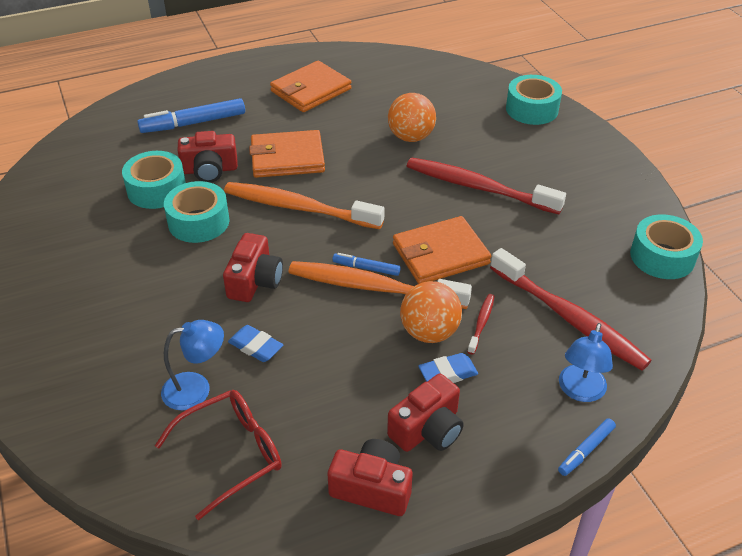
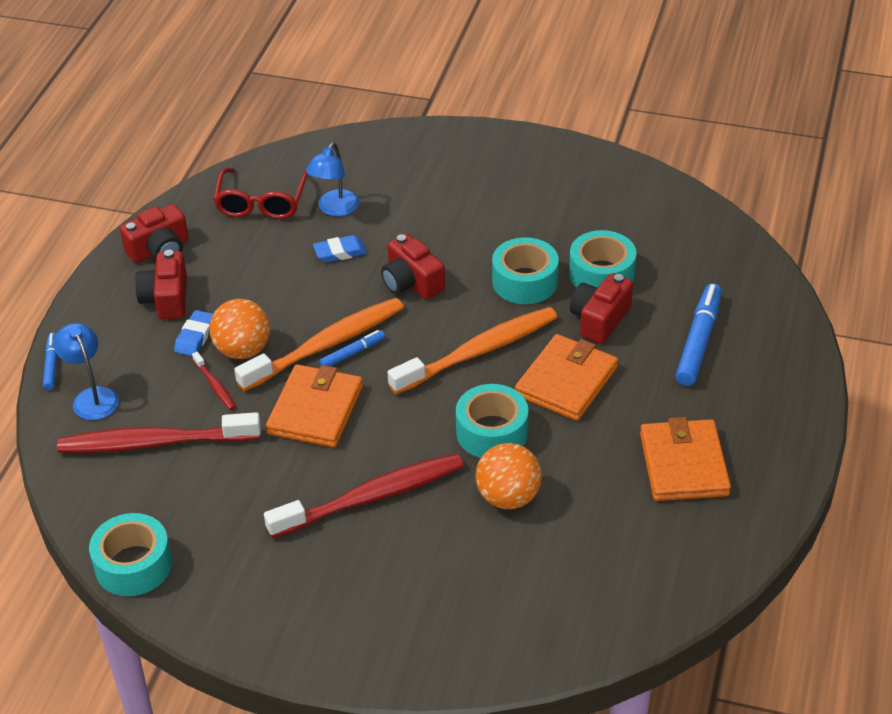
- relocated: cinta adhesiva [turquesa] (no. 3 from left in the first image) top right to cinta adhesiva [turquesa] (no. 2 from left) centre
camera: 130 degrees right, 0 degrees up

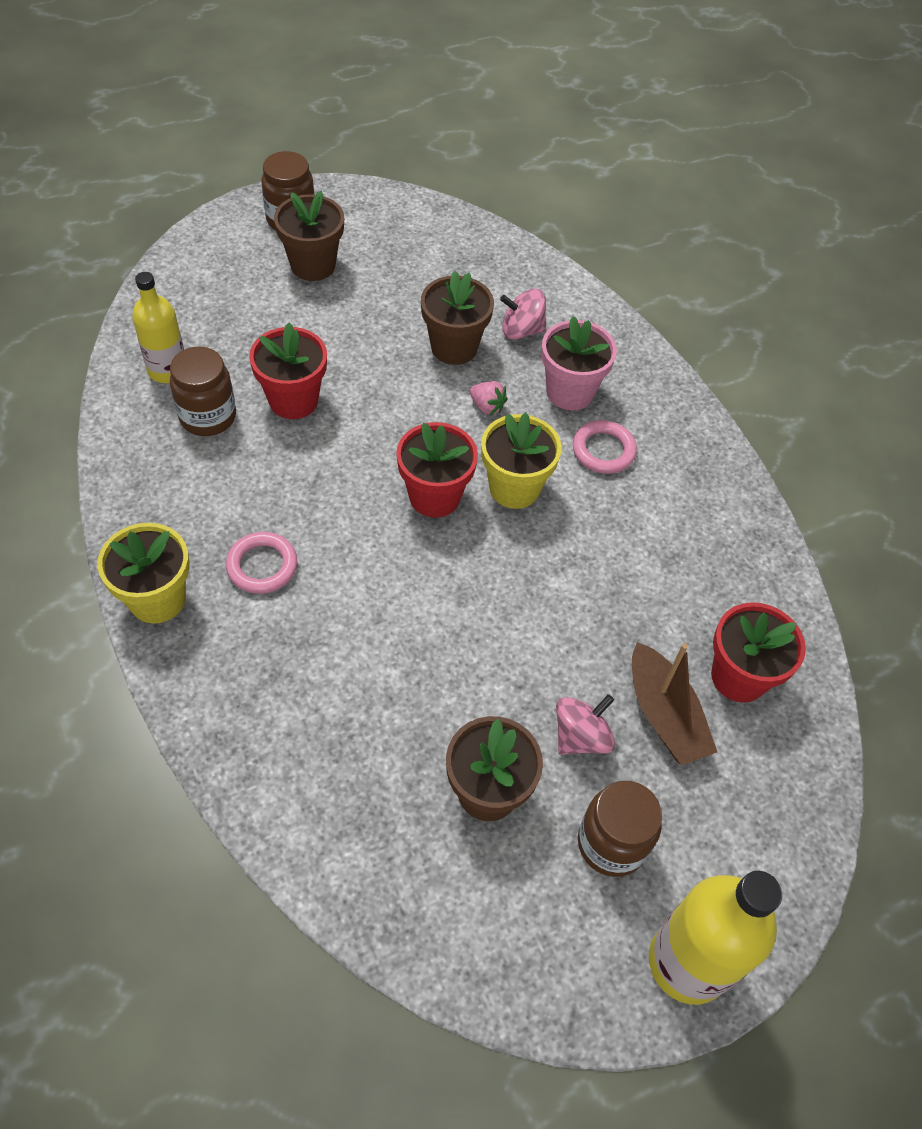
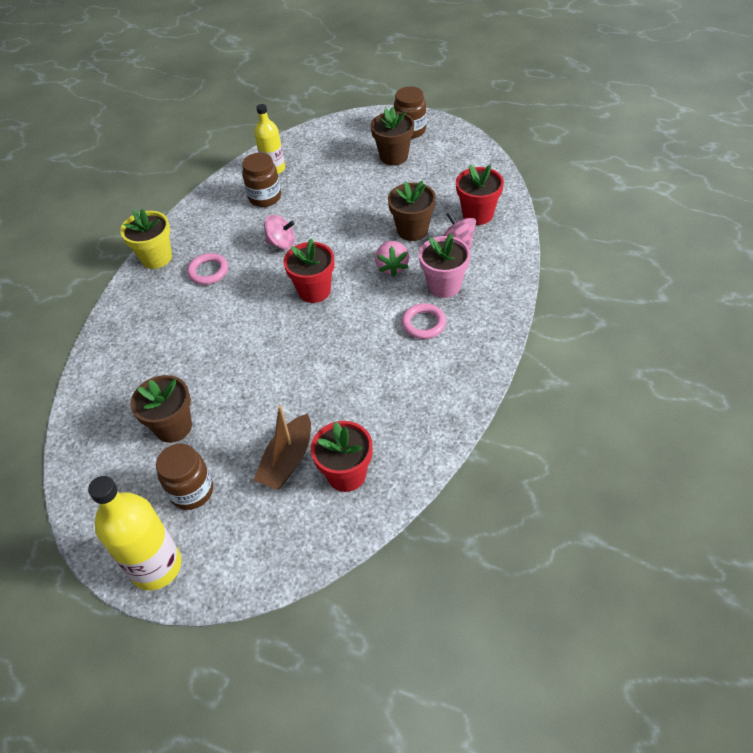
- relocated: peonza [rosa] (no. 2 from left in the first image) centre to peonza [rosa] (no. 1 from left) top centre
- size: fresa [rosa] centre = centre x1.53
- relocated: maceta [rojo] (no. 1 from left in the first image) top left to maceta [rojo] (no. 3 from left) top centre
- missing: maceta [amarillo] (no. 2 from left) centre
camera: 55 degrees right, 5 degrees down

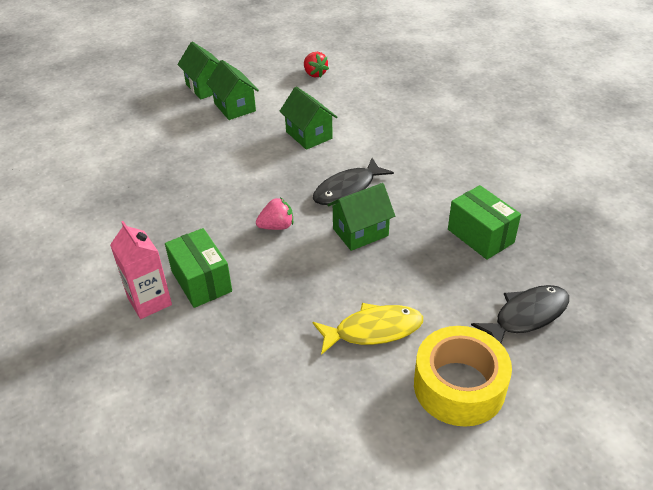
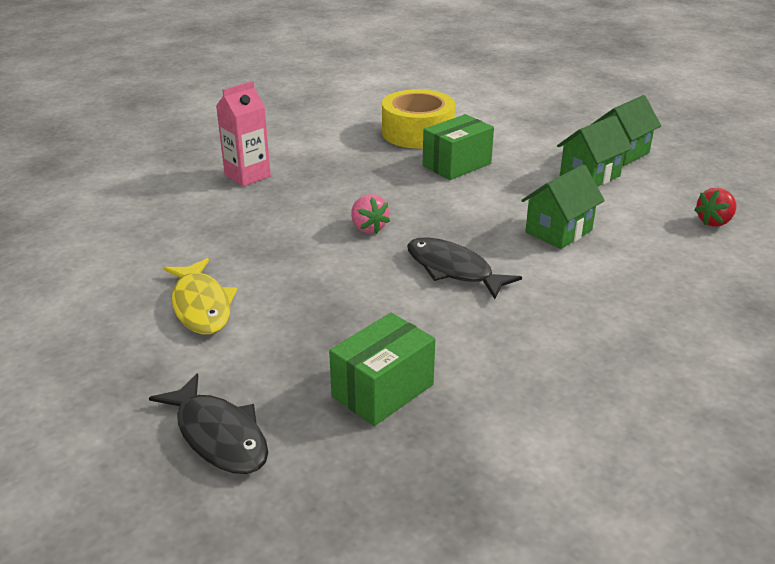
- relocated: cinta adhesiva [amarillo] bottom right to top centre
- relocated: caja [verde] (no. 1 from left in the first image) middle left to caja [verde] (no. 2 from left) top centre
- missing: casa [verde] (no. 4 from left) centre
camera: 80 degrees right, 10 degrees down

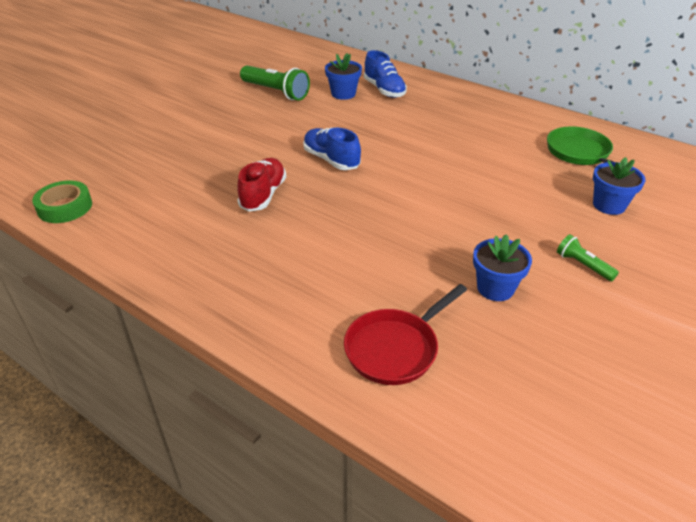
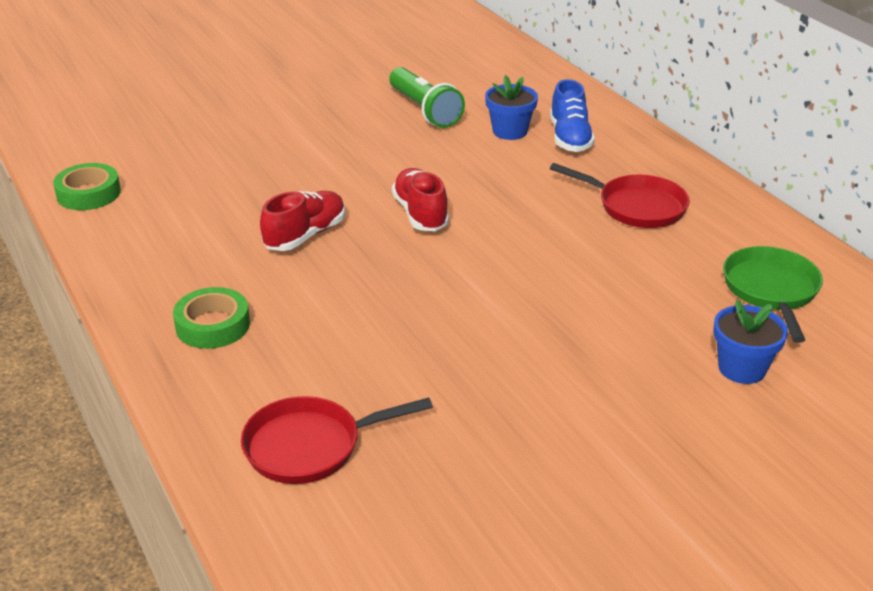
- appeared: cinta adhesiva [verde] (no. 2 from left) middle left
- colour: zapato [azul] (no. 1 from left) top centre to zapato [rojo] (no. 2 from left) centre
- appeared: sartén [rojo] (no. 2 from left) top right
- missing: maceta [azul] (no. 2 from left) middle right
- missing: lámpara de mano [verde] (no. 2 from left) middle right
camera: 25 degrees right, 5 degrees down

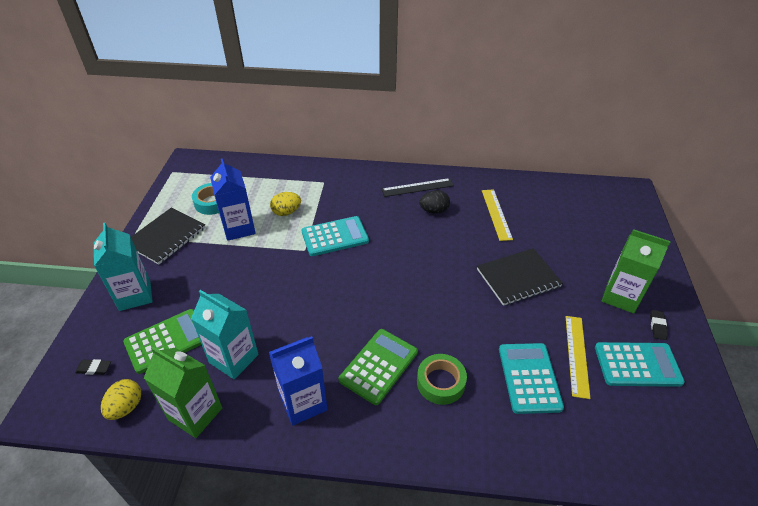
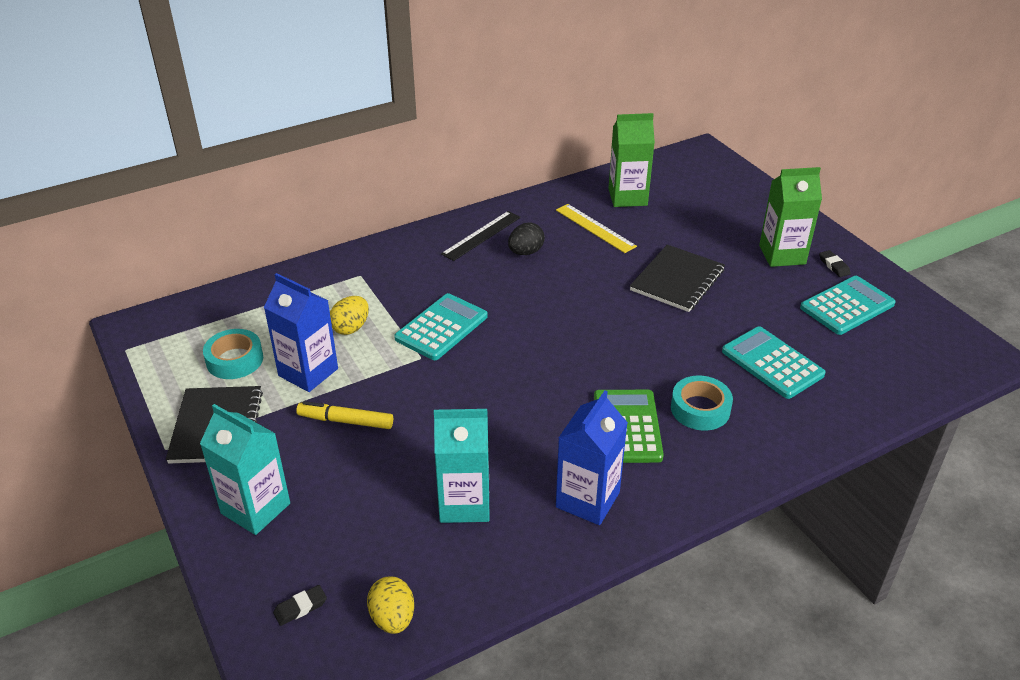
- appeared: rotulador [amarillo] centre
- relocated: cartón de leche [verde] (no. 1 from left) bottom left to top centre
- colour: cinta adhesiva [verde] bottom centre to cinta adhesiva [turquesa] (no. 2 from left) middle right
- missing: calculadora [verde] (no. 1 from left) bottom left
- missing: regla [amarillo] (no. 2 from left) bottom right
camera: 35 degrees left, 5 degrees down

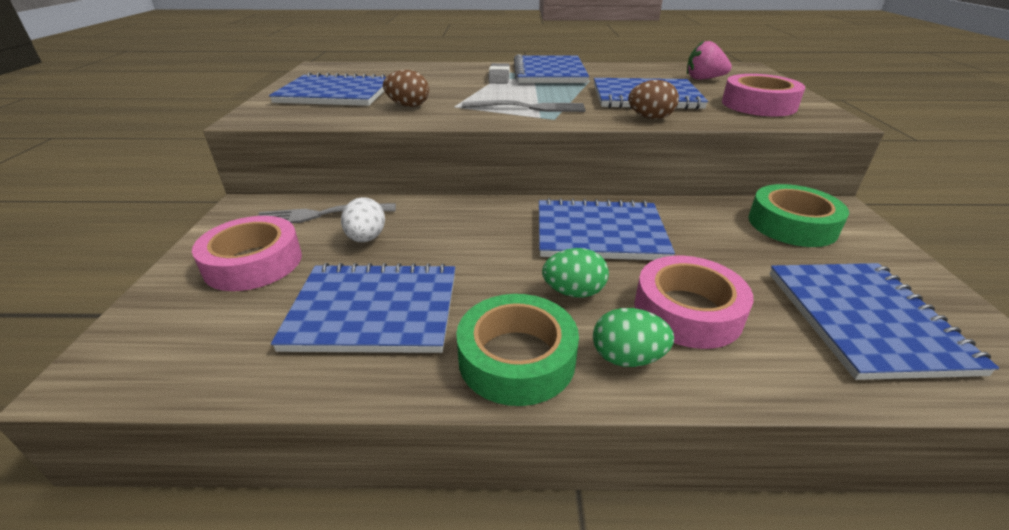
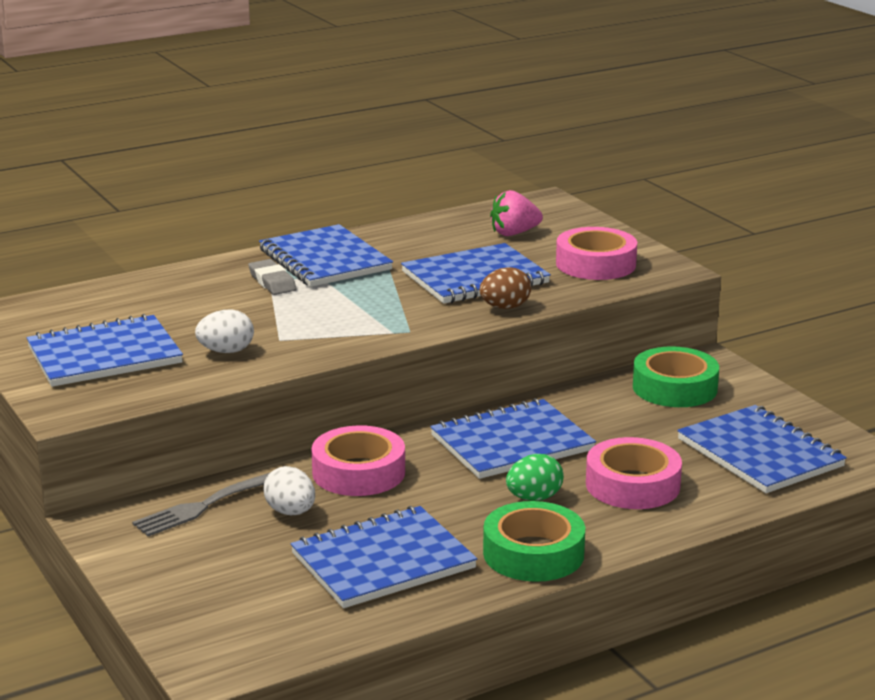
- colour: huevo [marrón] (no. 1 from left) top centre to huevo [blanco] (no. 1 from left) middle left
- relocated: cinta adhesiva [rosa] (no. 1 from left) middle left to centre
- missing: tenedor [gris] (no. 2 from left) top centre
- missing: huevo [verde] (no. 2 from left) centre
camera: 30 degrees left, 10 degrees down

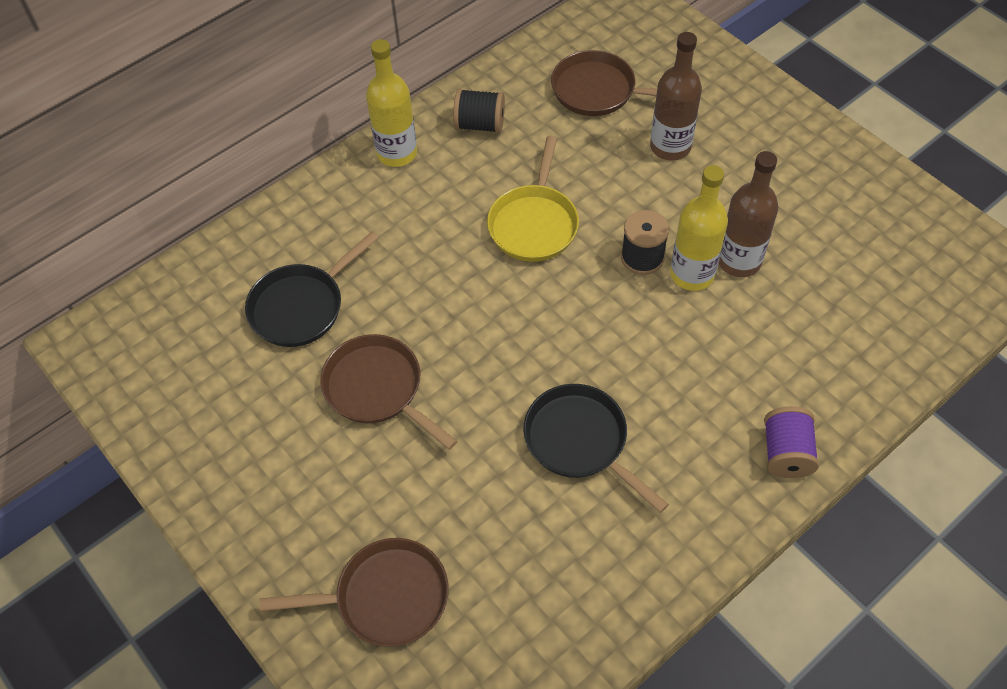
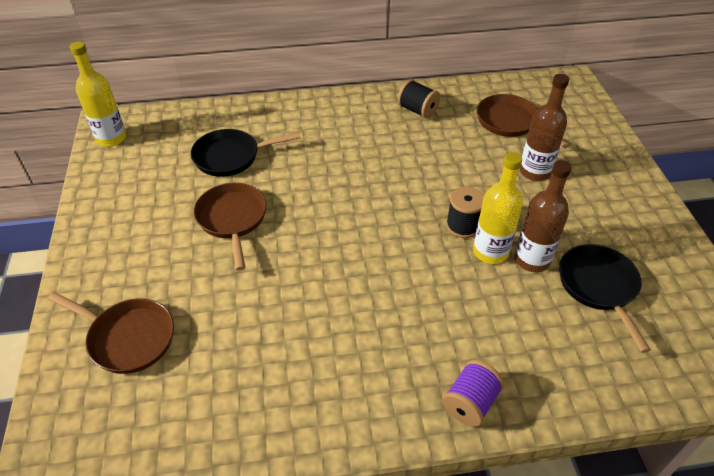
- relocated: botella [amarillo] (no. 1 from left) top centre to top left
- relocated: sartén [negro] (no. 2 from left) centre to middle right
- missing: sartén [amarillo] top centre
camera: 30 degrees right, 10 degrees down

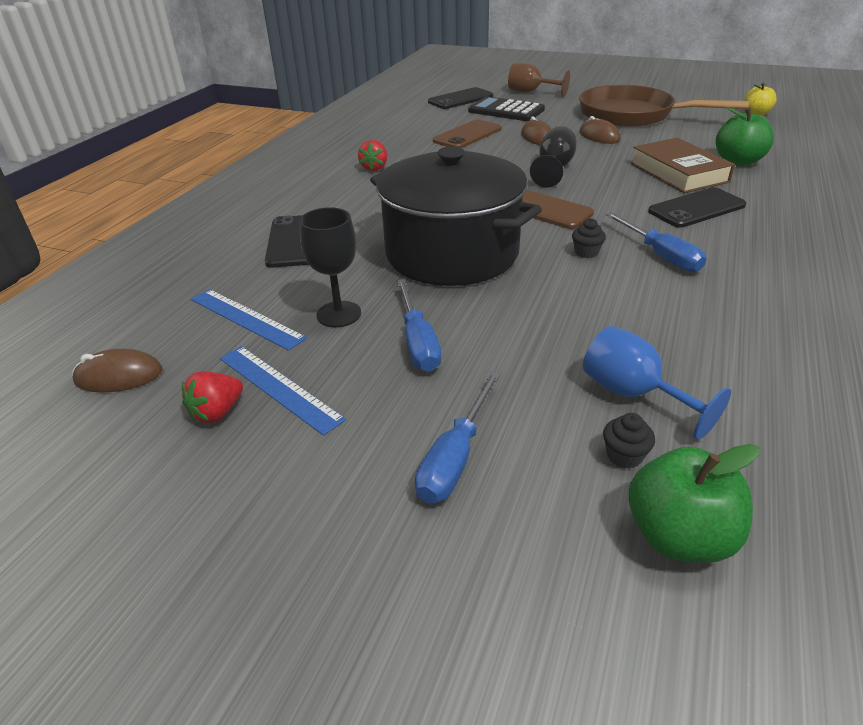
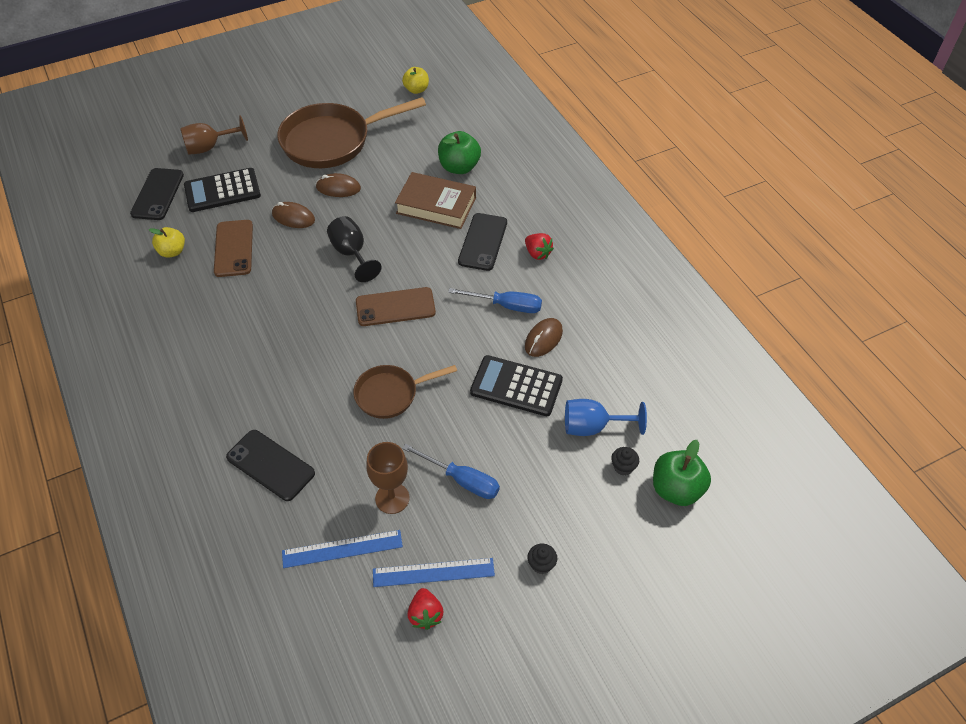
- appeared: manzana [amarillo] (no. 1 from left) middle left
- exchanged: olla [negro] top centre to sartén [marrón] (no. 2 from left) centre
- colour: copa [negro] (no. 1 from left) centre to copa [marrón] (no. 2 from left) centre
- appeared: calculadora [negro] (no. 2 from left) centre
- relocated: fresa [rojo] (no. 2 from left) top centre to centre
- relocated: ratón [marrón] (no. 1 from left in the first image) middle left to ratón [marrón] (no. 3 from left) centre
- relocated: magdalena [negro] (no. 1 from left) top right to bottom centre
- missing: destornillador [azul] (no. 2 from left) centre
camera: 50 degrees left, 15 degrees up

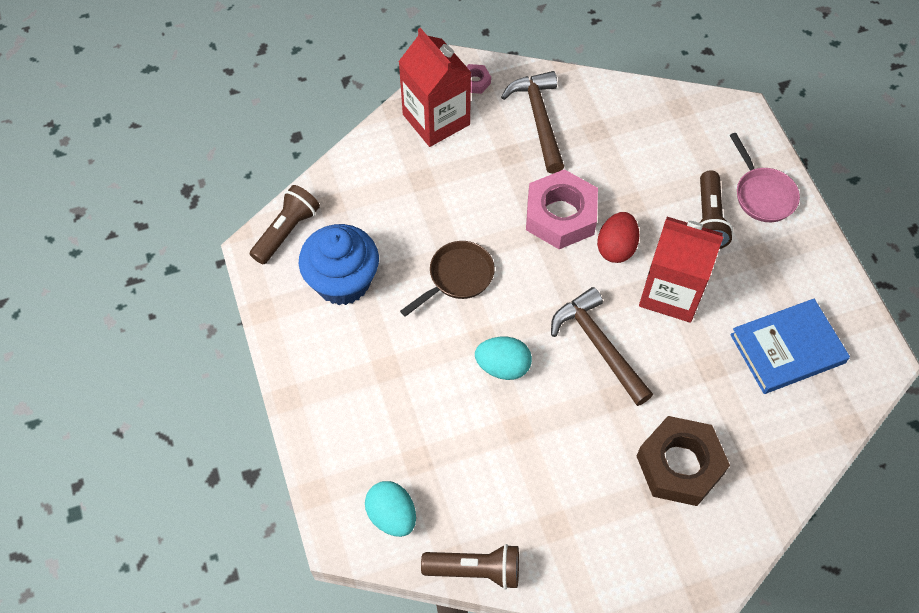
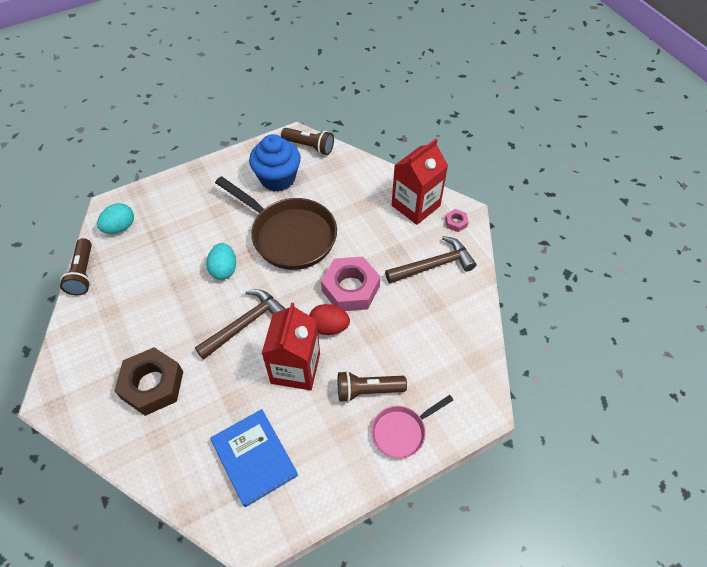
- size: sartén [marrón] centre = centre x1.91
camera: 80 degrees right, 5 degrees down

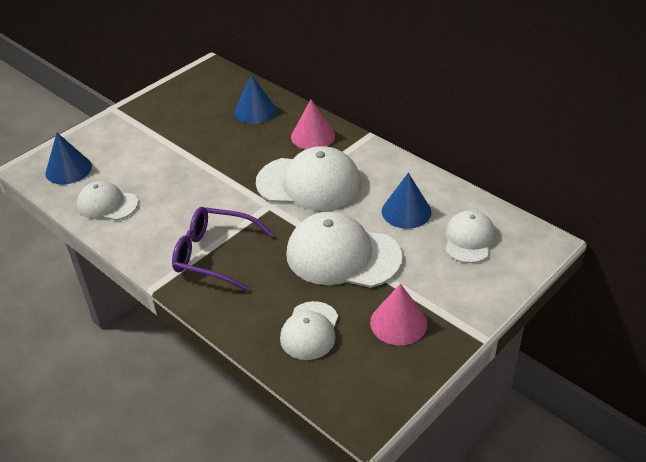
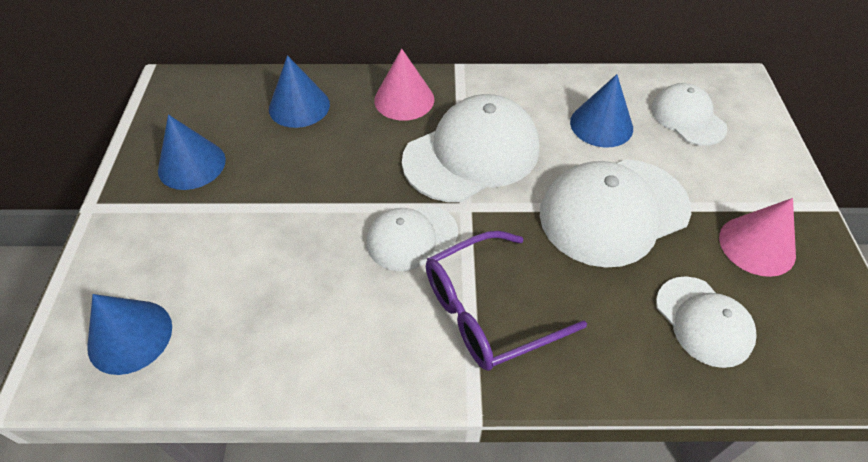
- appeared: cono [azul] (no. 2 from left) top left
- relocated: gorra [blanco] (no. 1 from left) middle left to centre
camera: 45 degrees left, 10 degrees up

